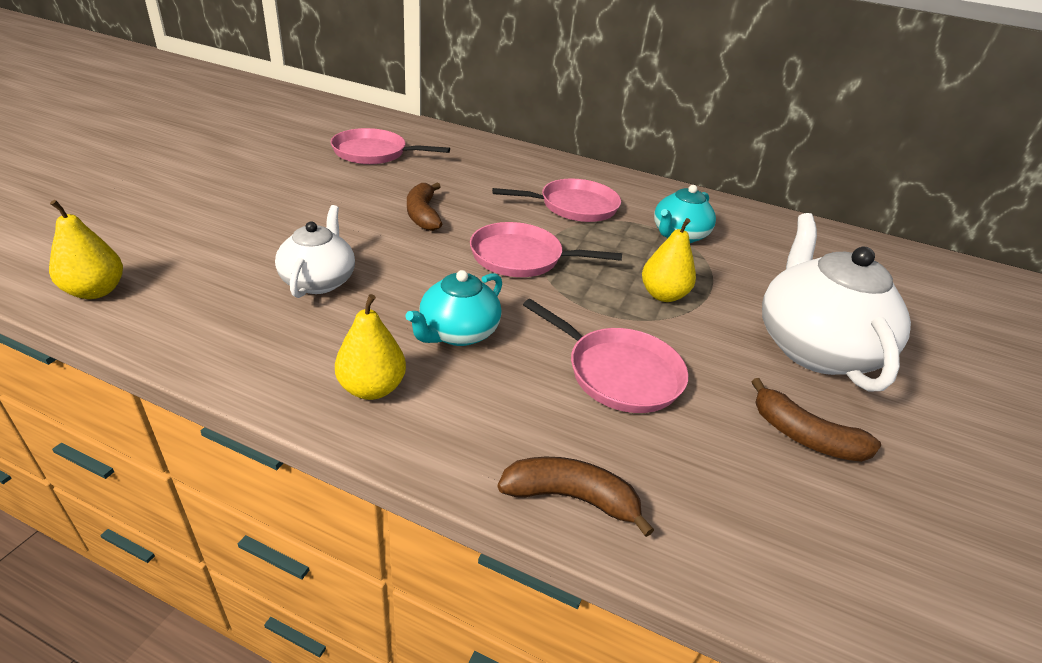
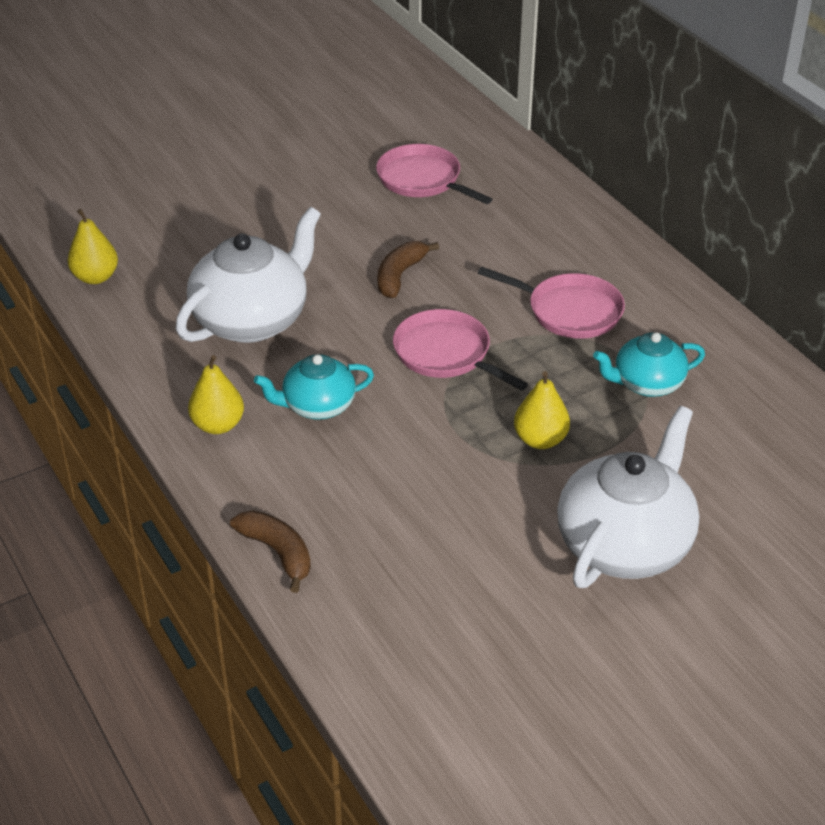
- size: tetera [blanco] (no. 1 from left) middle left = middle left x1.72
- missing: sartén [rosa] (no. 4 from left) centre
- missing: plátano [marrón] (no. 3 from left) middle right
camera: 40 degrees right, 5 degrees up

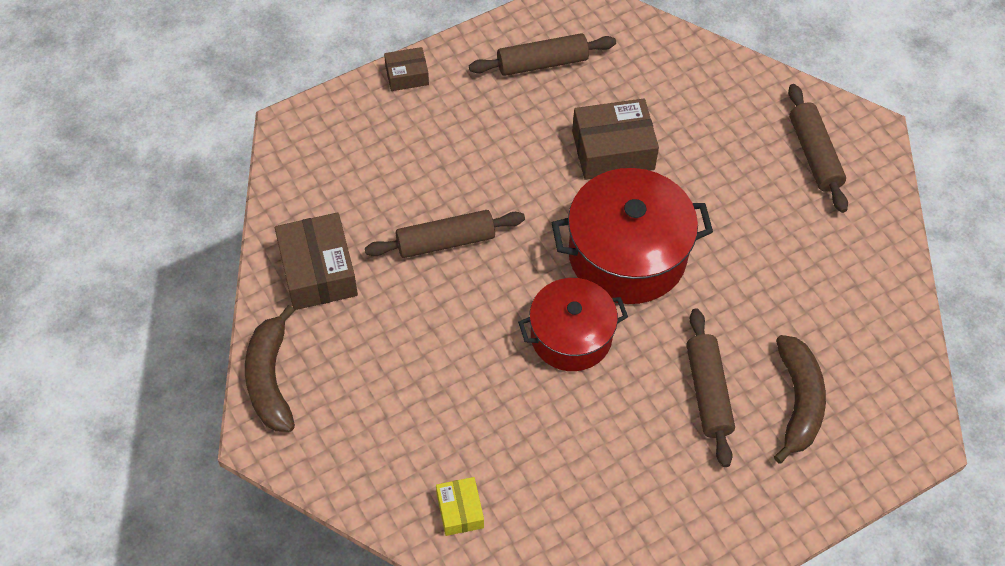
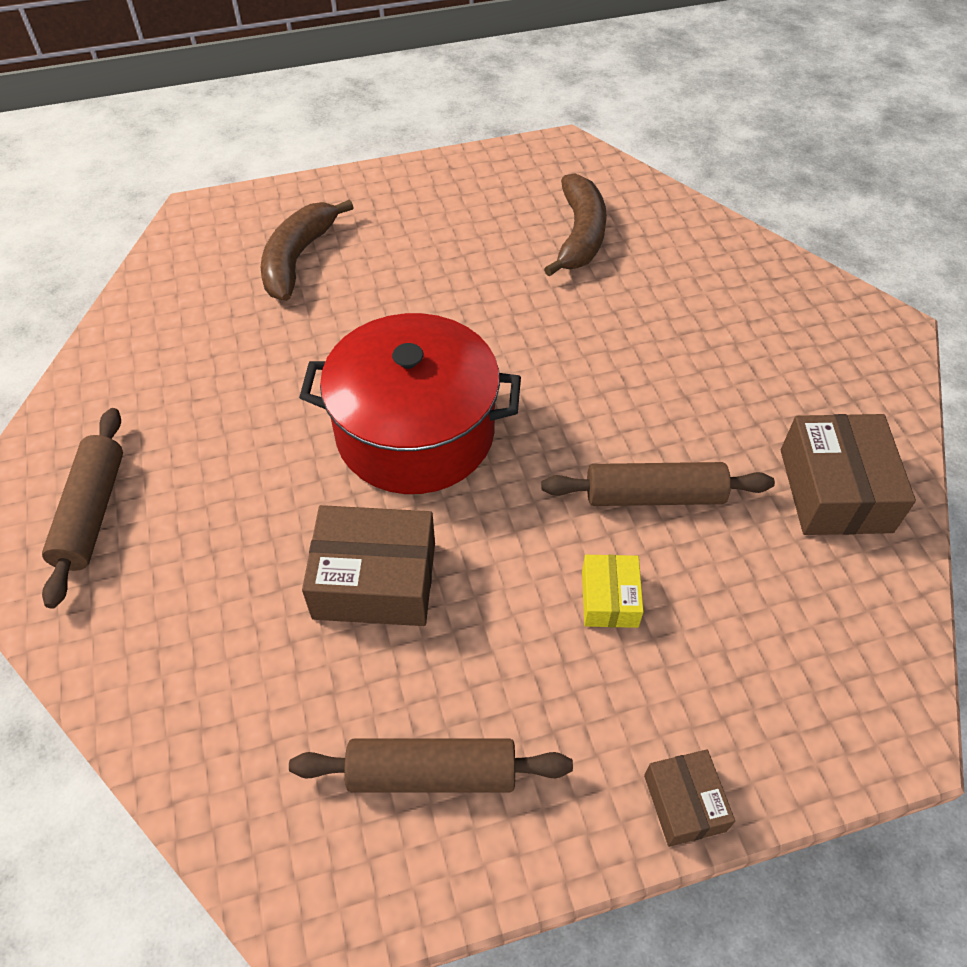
- relocated: plátano [marrón] (no. 1 from left in the first image) middle left to plátano [marrón] (no. 2 from left) top centre
- relocated: caja [amarillo] bottom centre to centre
- spun: caja [marrón] (no. 2 from left) top centre = bottom right 75 degrees clockwise
- missing: olla [rojo] (no. 1 from left) centre
- missing: rodillo [marrón] (no. 3 from left) bottom right
camera: 165 degrees left, 5 degrees down

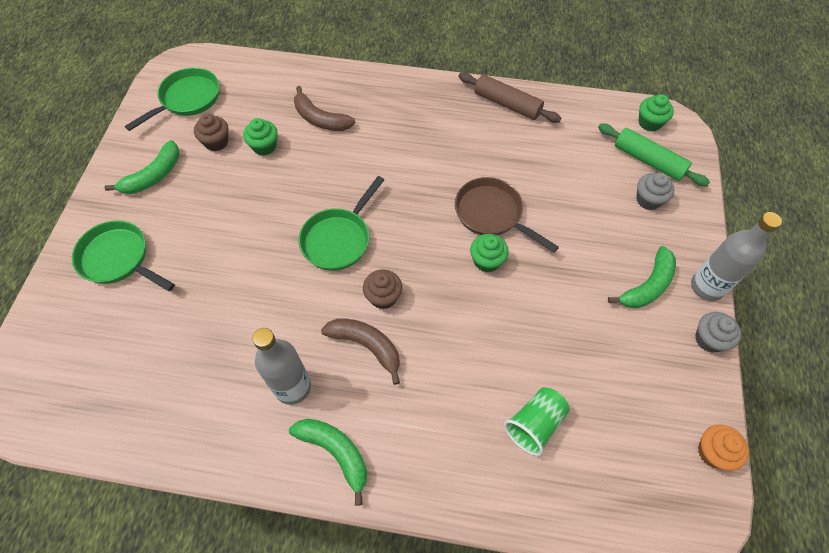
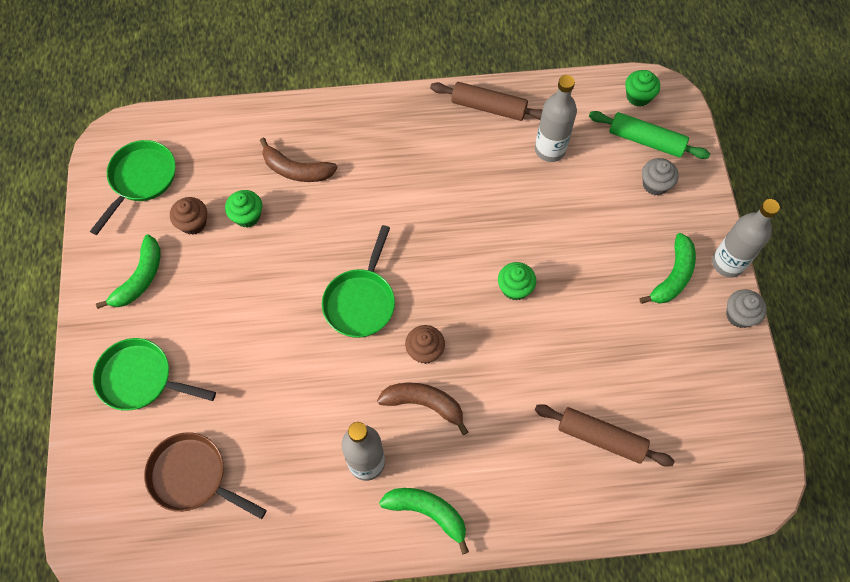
- relocated: sartén [marrón] centre to bottom left
- appeared: botella [gris] (no. 2 from left) top centre
- exchanged: vaso [verde] bottom centre to rodillo [marrón] (no. 2 from left) bottom right
- missing: magdalena [naranja] bottom right
camera: 15 degrees left, 5 degrees up

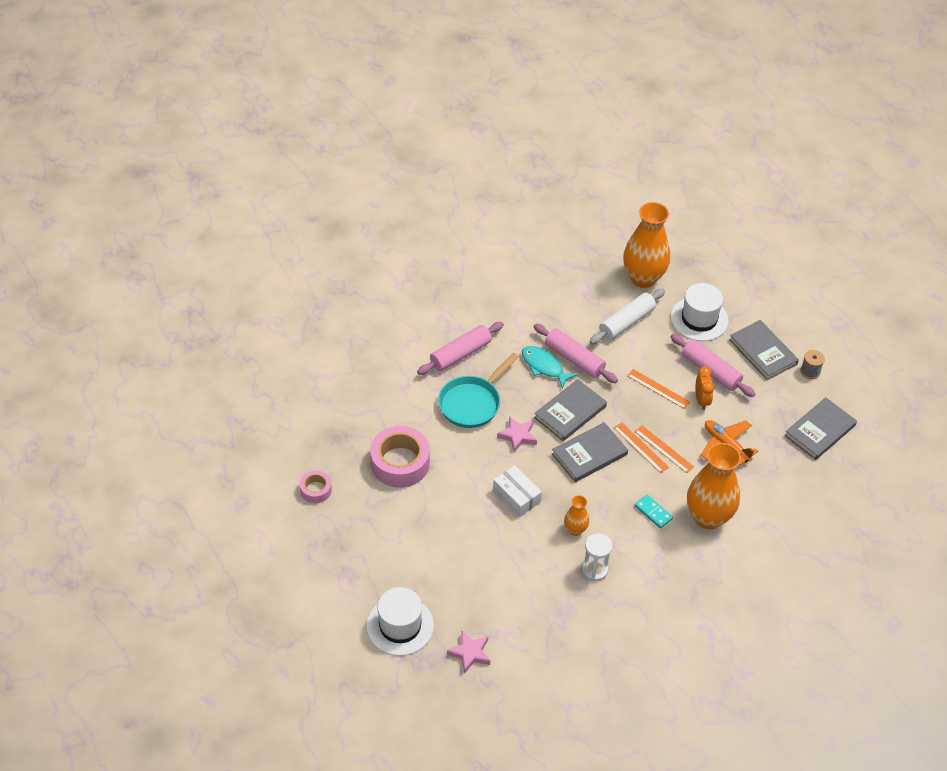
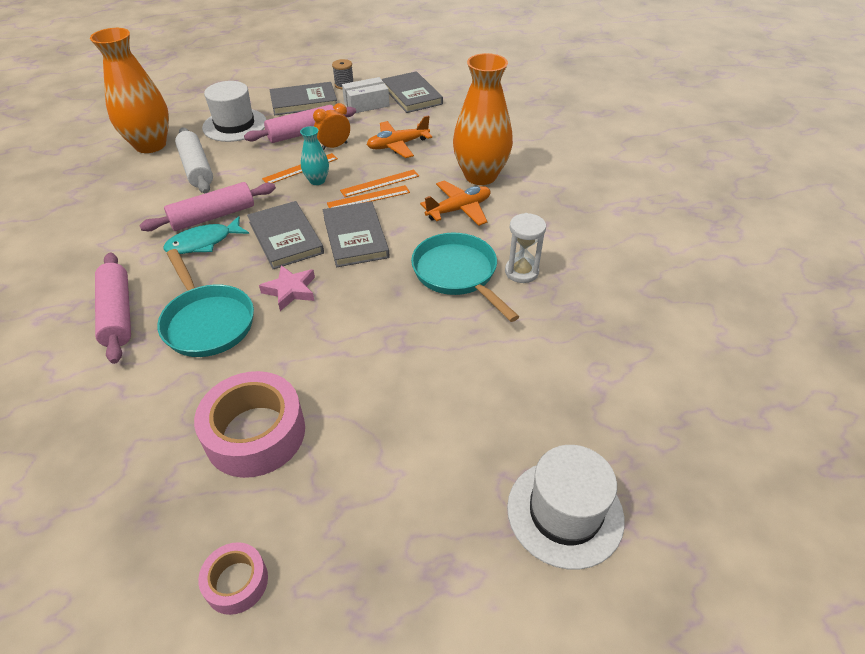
- appeared: florero [turquesa] top centre
- spun: despertador [naranja] middle right = top centre 45 degrees counterclockwise
- relocated: caja [blanco] centre to top centre
- exchanged: florero [naranja] (no. 1 from left) bottom centre to sartén [turquesa] (no. 2 from left) centre
- exchanged: ficha de dominó [turquesa] middle right to avión [naranja] (no. 2 from left) top centre
- missing: estrella [rosa] (no. 1 from left) bottom centre
camera: 70 degrees left, 5 degrees down

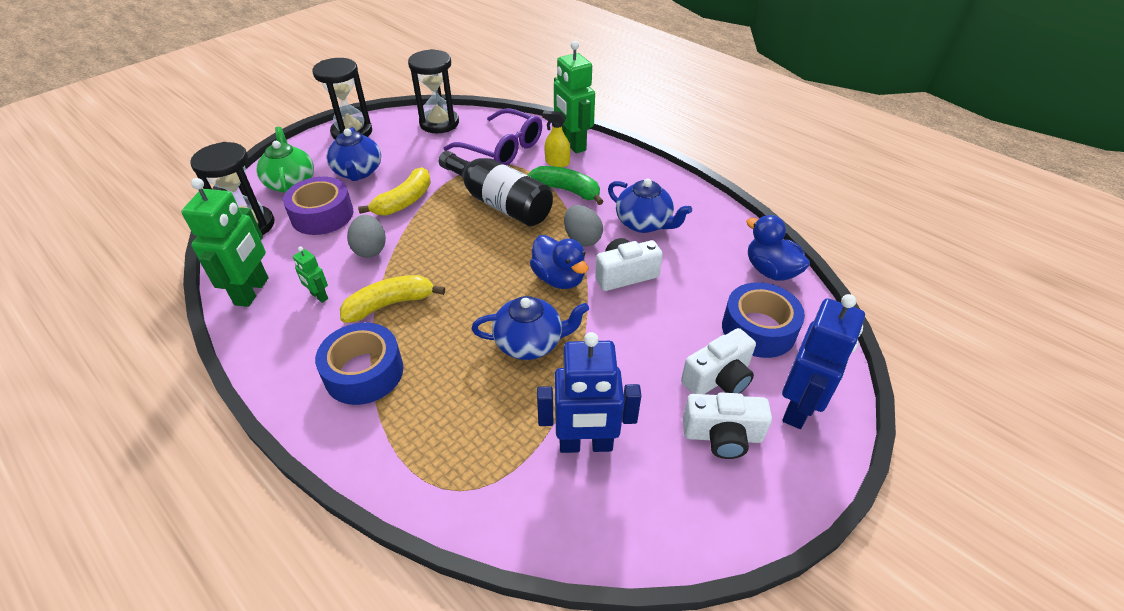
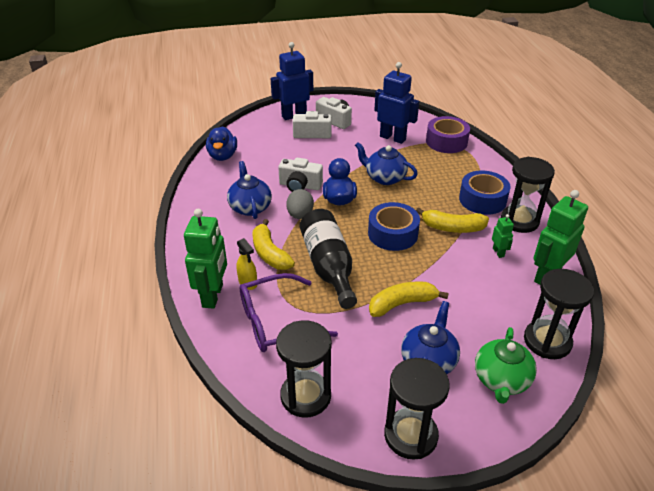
- spun: gafas [morado] top centre = centre 90 degrees counterclockwise
- colour: plátano [verde] top centre to plátano [amarillo] (no. 1 from left) centre
- relocated: cinta adhesiva [azul] (no. 2 from left in the first image) middle right to cinta adhesiva [azul] (no. 1 from left) centre
- relocated: cinta adhesiva [morado] middle left to top right
- appeared: reloj de arena [negro] (no. 3 from left) middle right
- missing: huevo [gris] (no. 1 from left) middle left
camera: 145 degrees left, 5 degrees down

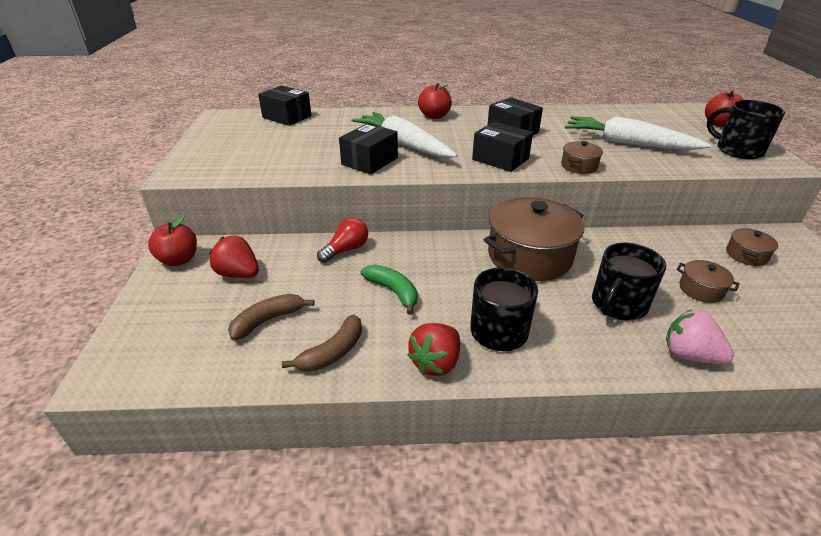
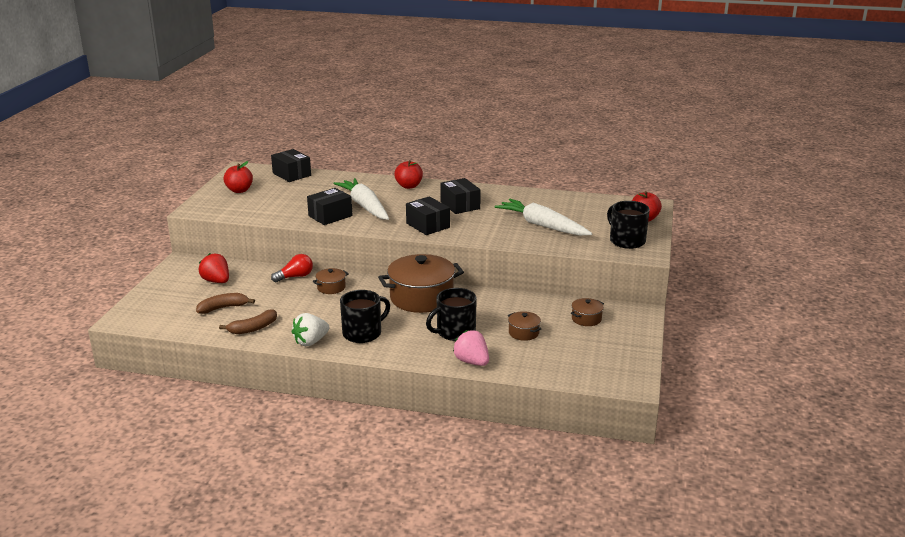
- relocated: manzana [rojo] (no. 1 from left) middle left to top left
- colour: fresa [rojo] (no. 2 from left) centre to fresa [blanco] centre
- relocated: olla [marrón] (no. 2 from left in the first image) top right to olla [marrón] (no. 1 from left) centre
- missing: plátano [verde] centre
camera: 15 degrees right, 10 degrees down

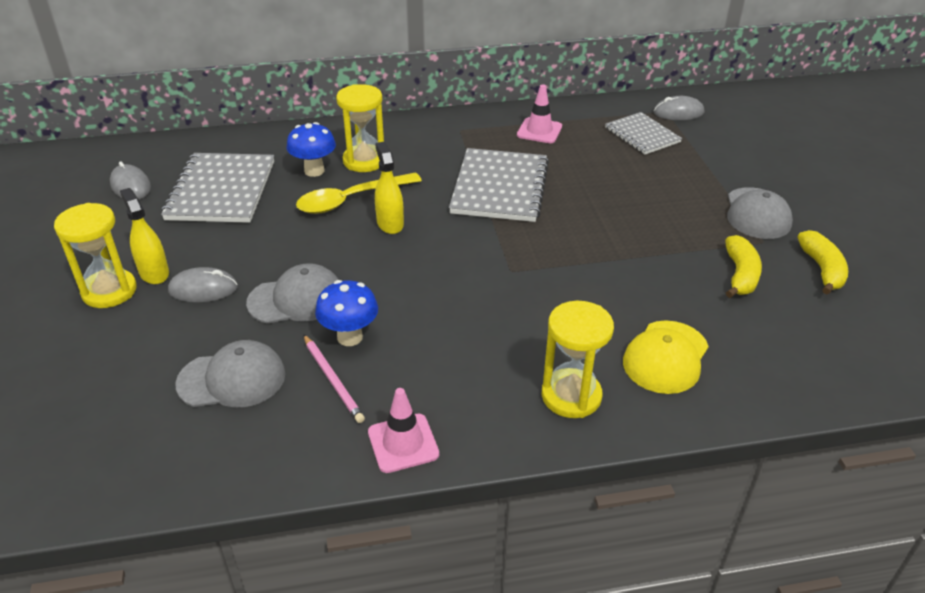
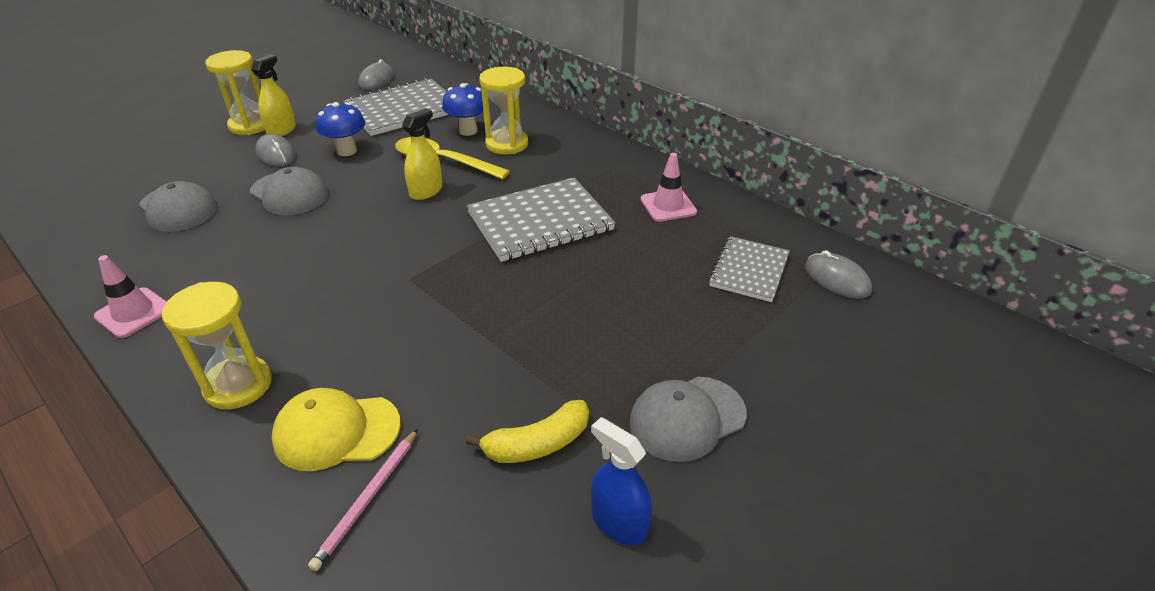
- relocated: lápiz [rosa] centre to bottom left
- relocated: seta [azul] (no. 2 from left in the first image) centre to seta [azul] (no. 1 from left) top left
- exchanged: plátano [amarillo] (no. 2 from left) middle right to pulverizador [azul] bottom centre
camera: 55 degrees right, 0 degrees up

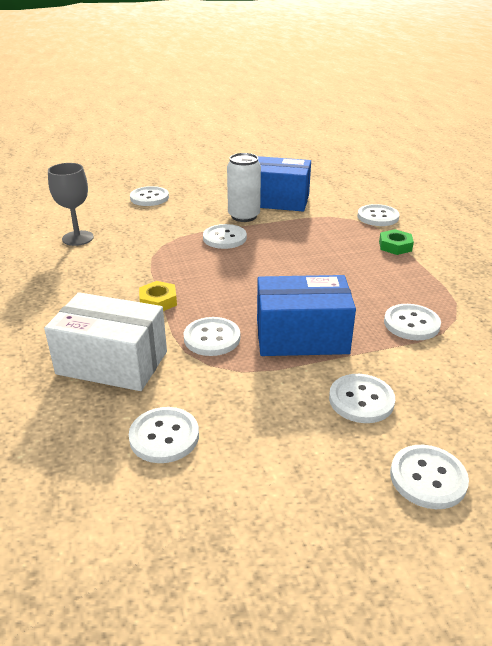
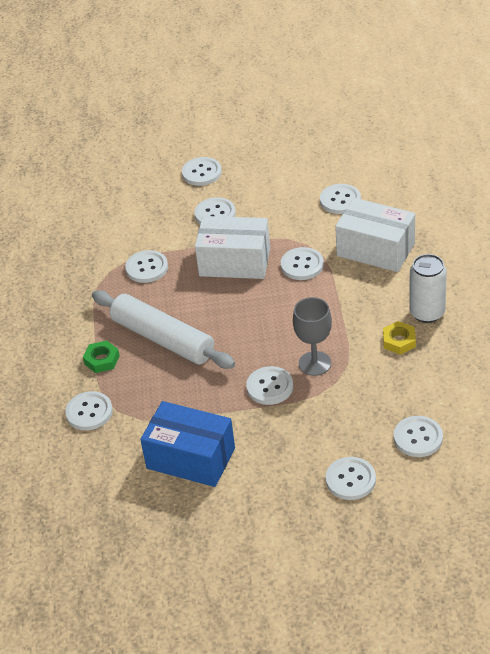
- appeared: rodillo [blanco] middle left
- colour: caja [azul] (no. 2 from left) centre to caja [blanco] (no. 1 from left) centre
- relocated: copa [gris] top left to centre
- relocated: tuerca [amarillo] middle left to middle right
- appeared: botón [blanco] (no. 9 from left) bottom right
- relocated: lata [blanco] top centre to middle right
camera: 165 degrees left, 10 degrees up

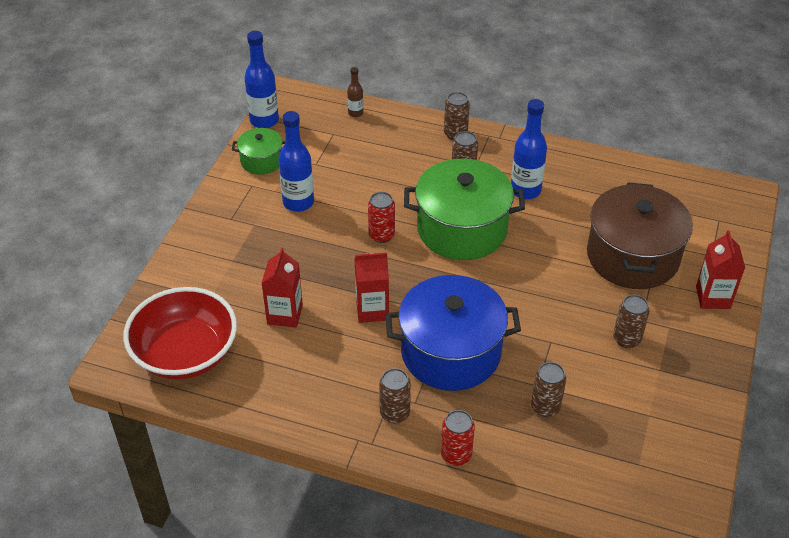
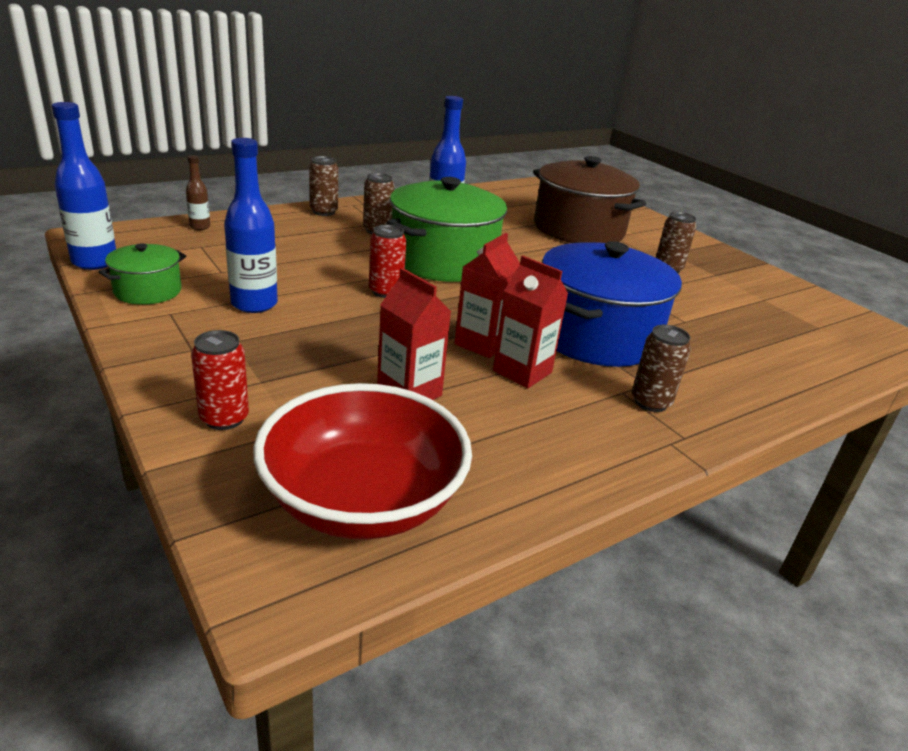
- relocated: lata [rojo] (no. 2 from left in the first image) bottom centre to lata [rojo] (no. 1 from left) middle left
- relocated: cartón de leche [rojo] (no. 3 from left) middle right to centre
- missing: lata [marrón] (no. 4 from left) bottom right
camera: 55 degrees left, 15 degrees down

